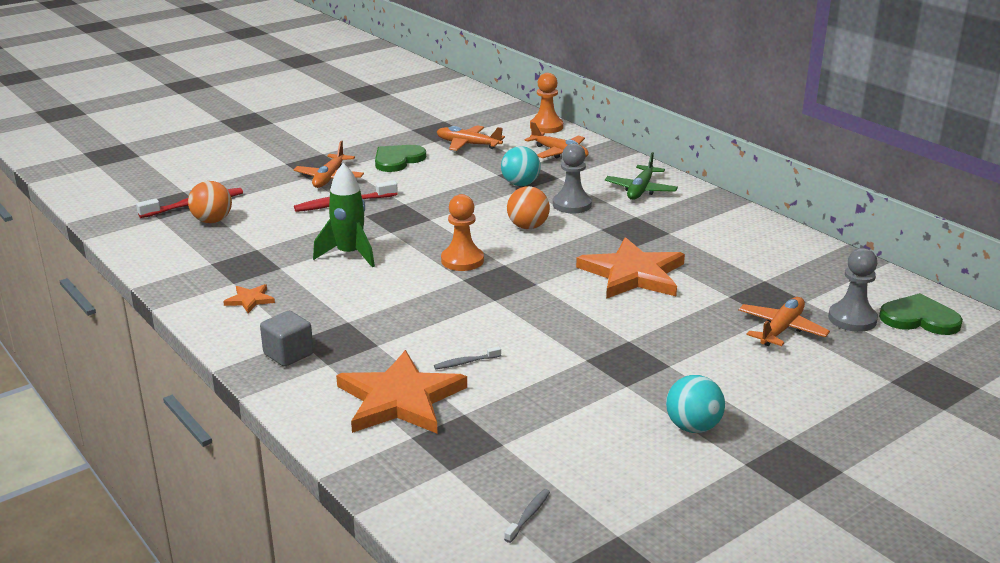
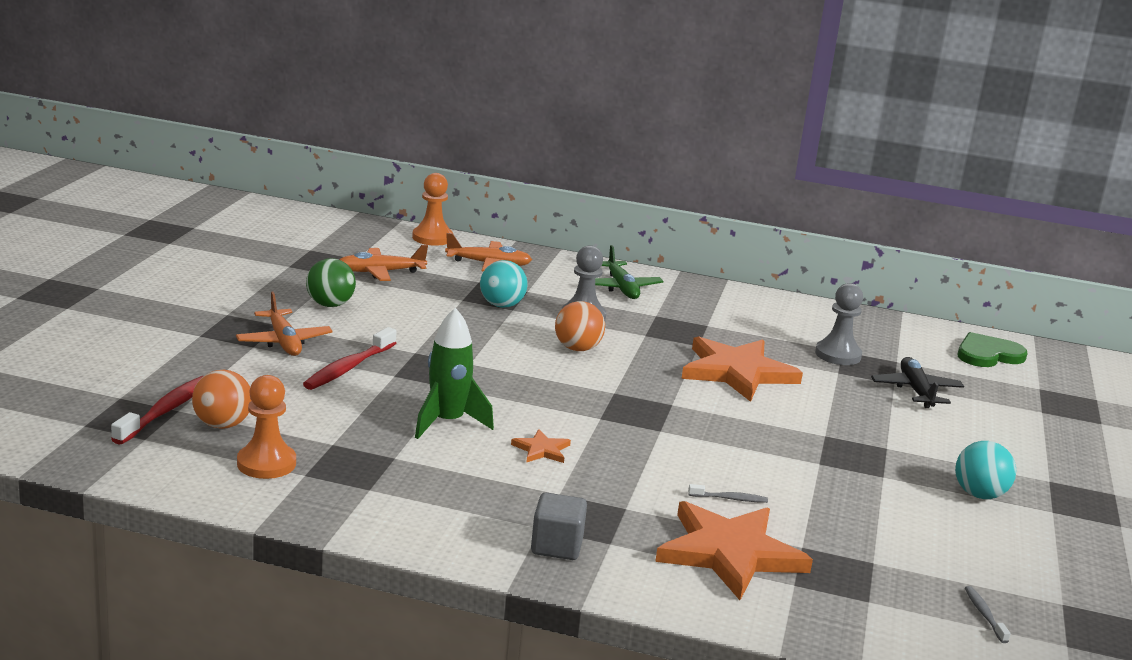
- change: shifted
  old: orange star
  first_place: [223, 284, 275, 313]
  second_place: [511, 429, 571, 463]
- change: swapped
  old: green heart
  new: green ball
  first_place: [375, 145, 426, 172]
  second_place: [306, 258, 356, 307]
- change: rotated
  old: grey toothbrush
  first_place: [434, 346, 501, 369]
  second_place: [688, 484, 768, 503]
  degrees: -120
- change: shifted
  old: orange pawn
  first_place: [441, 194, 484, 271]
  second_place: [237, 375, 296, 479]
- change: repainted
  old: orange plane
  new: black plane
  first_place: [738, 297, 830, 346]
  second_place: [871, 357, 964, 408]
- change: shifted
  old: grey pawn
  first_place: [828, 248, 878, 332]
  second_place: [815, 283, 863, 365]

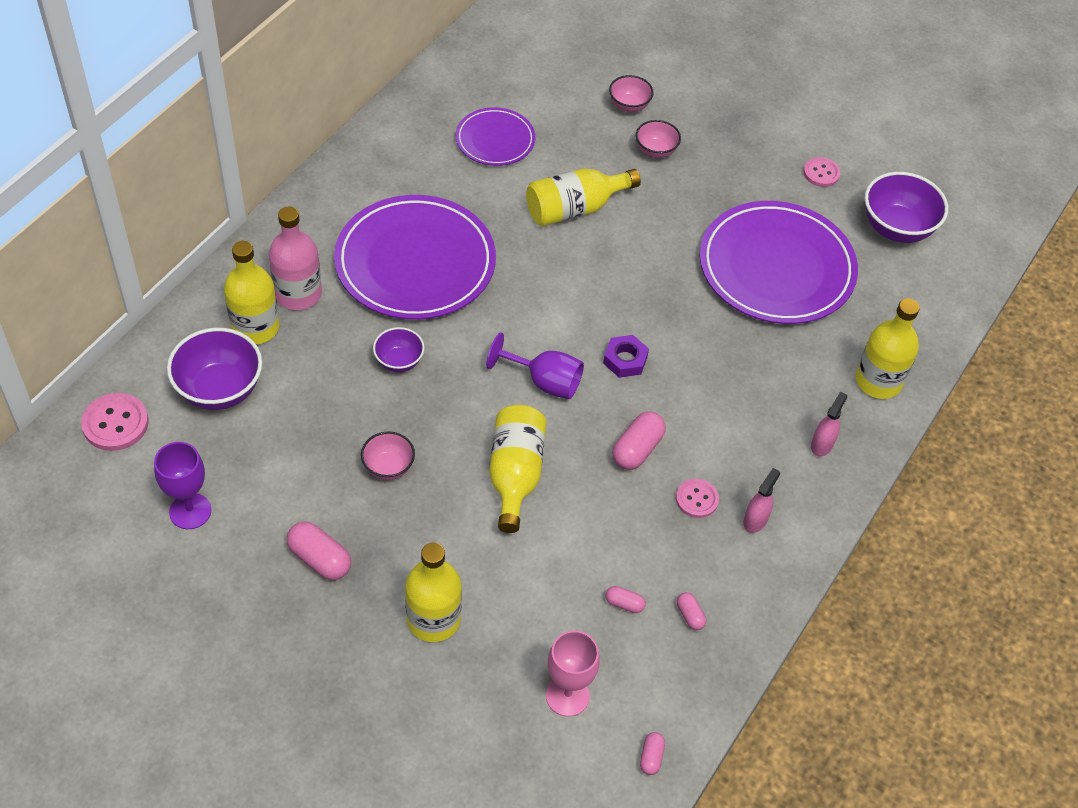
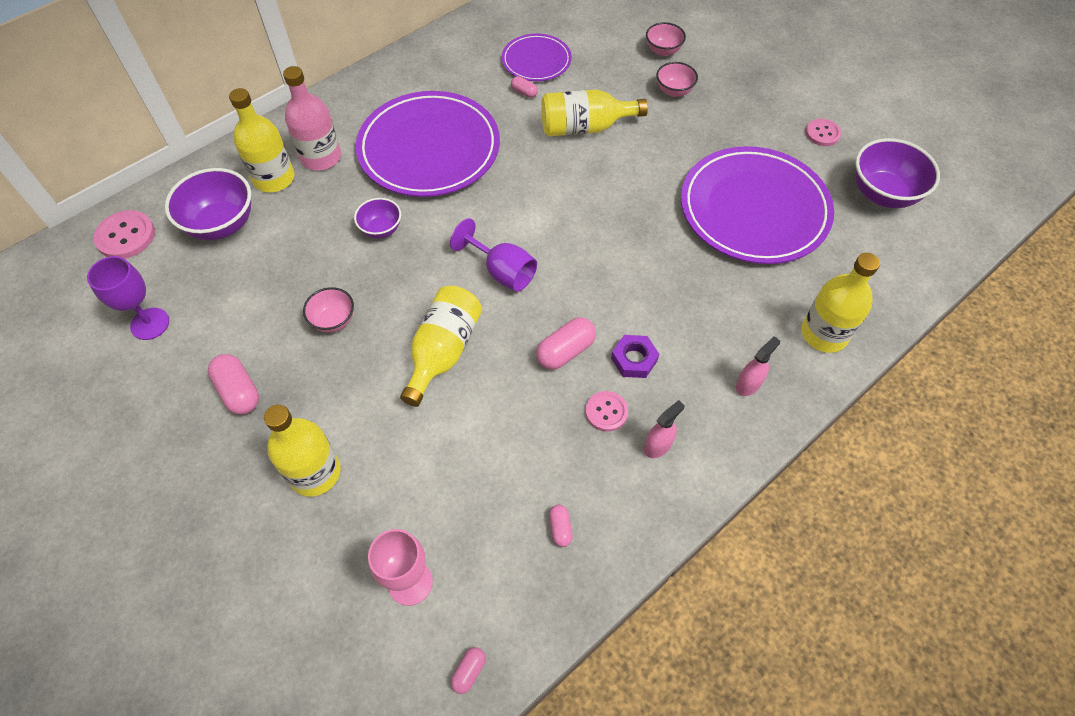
- change: shifted
  old: purple nut
  first_place: [603, 335, 649, 378]
  second_place: [611, 335, 659, 378]
- change: shifted
  old: pink capsule
  first_place: [605, 586, 646, 613]
  second_place: [511, 76, 538, 98]

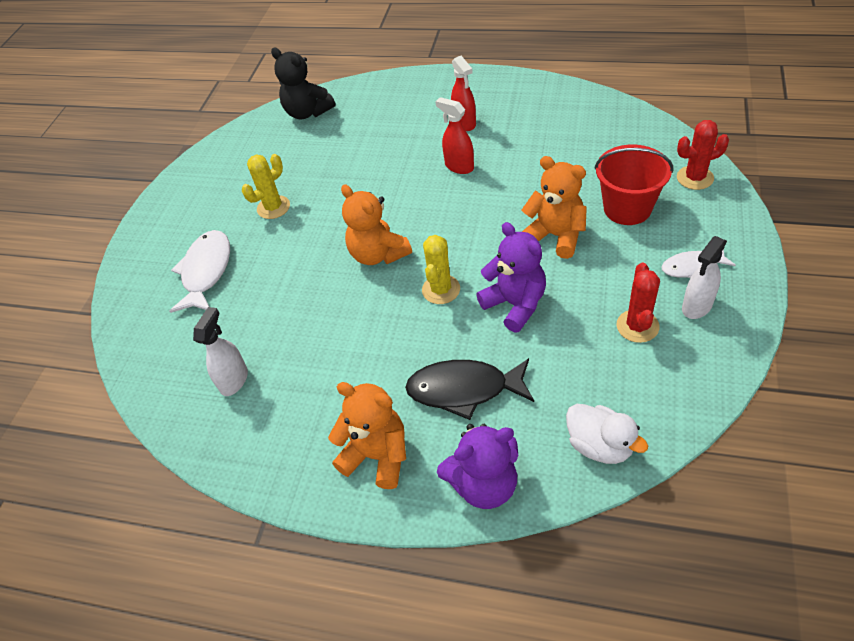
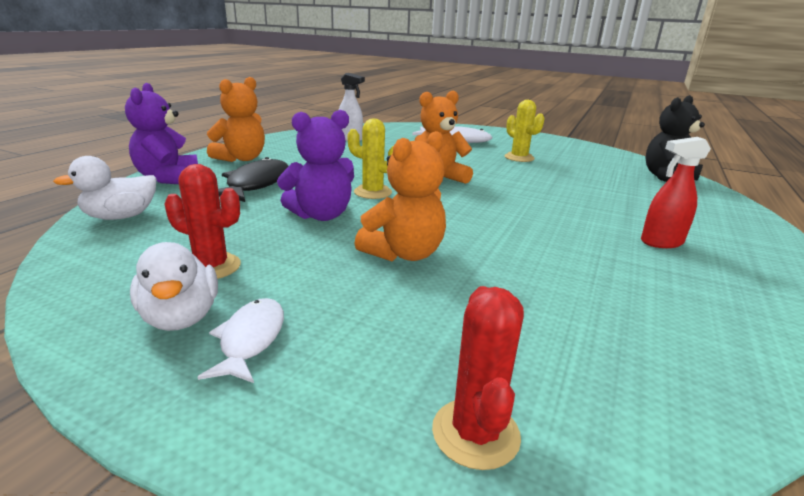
- change: gone
  old: red spray bottle
  first_place: [435, 97, 474, 174]
- change: gone
  old: red bucket
  first_place: [594, 144, 673, 225]
- change: swapped
  old: white spray bottle
  new: white duck
  first_place: [682, 236, 727, 319]
  second_place: [130, 242, 218, 331]

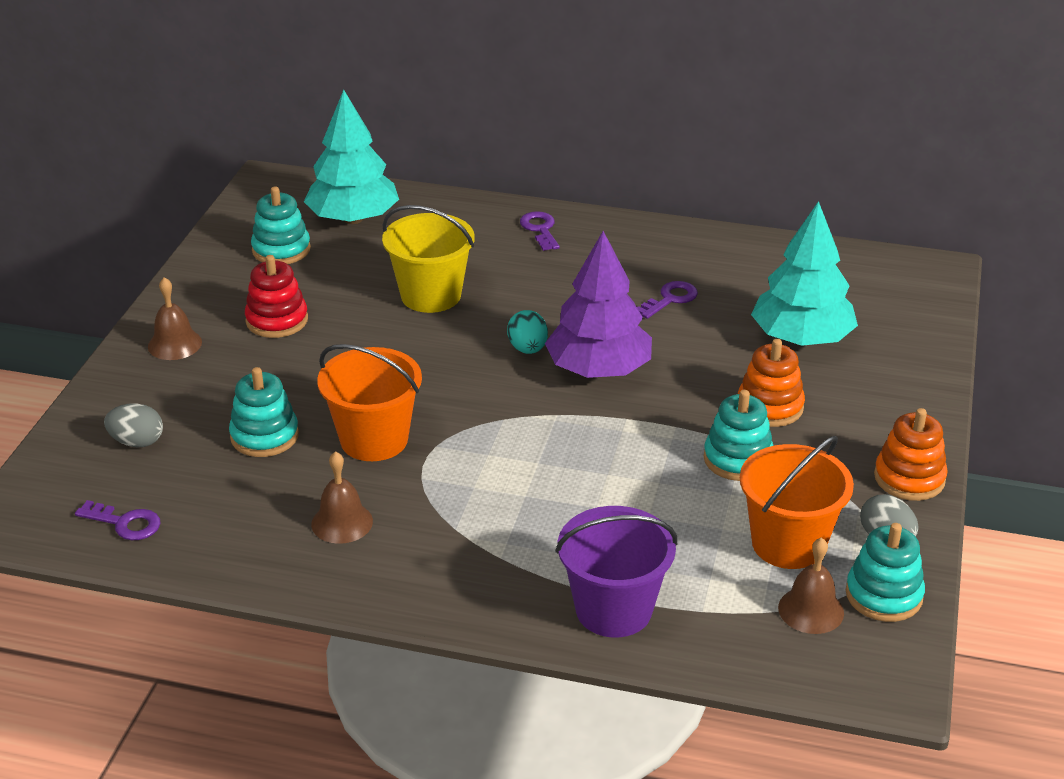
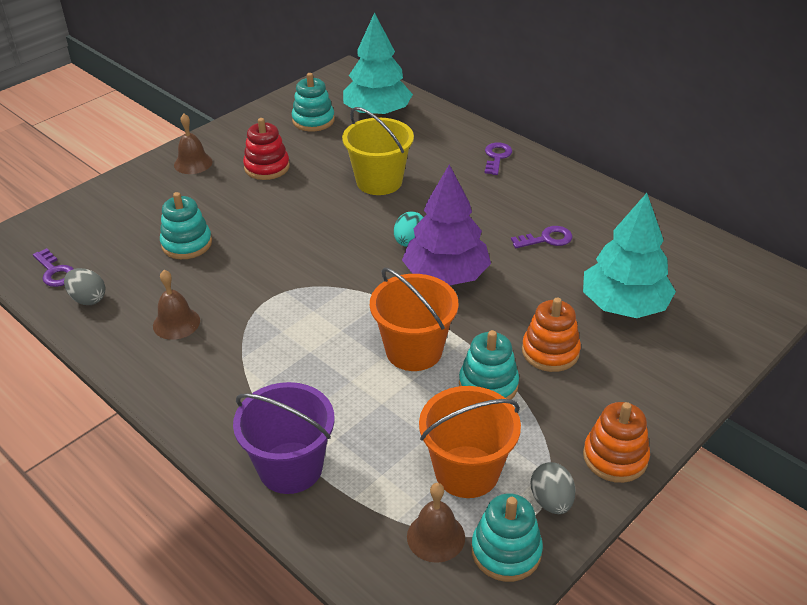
- change: shifted
  old: grey egg
  first_place: [104, 403, 163, 447]
  second_place: [64, 268, 106, 305]
- change: shifted
  old: orange bucket
  first_place: [317, 344, 422, 461]
  second_place: [370, 268, 459, 371]

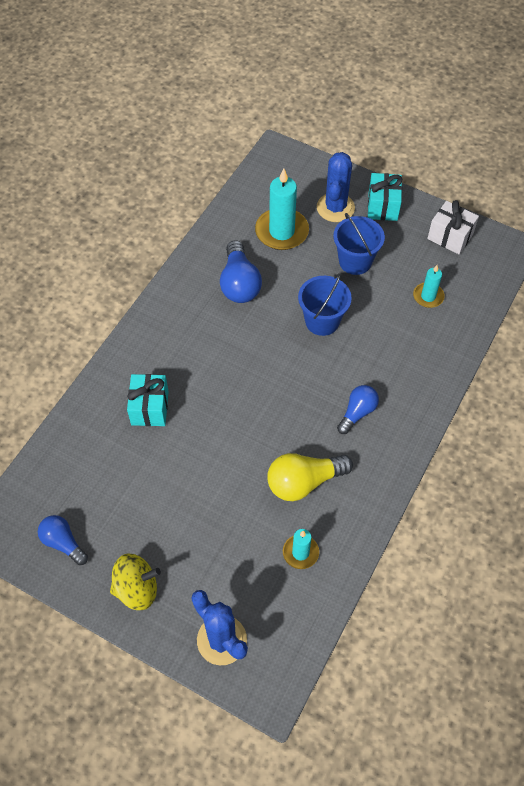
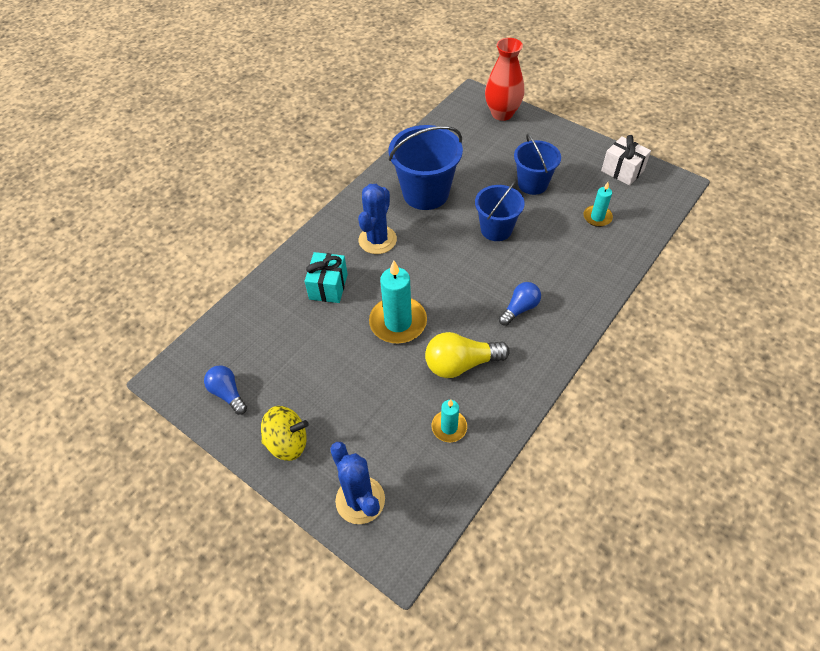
- change: swapped
  old: blue light bulb
  new: blue bucket
  first_place: [220, 240, 262, 303]
  second_place: [389, 125, 463, 210]
- change: shifted
  old: turquoise candle
  first_place: [255, 169, 309, 250]
  second_place: [369, 260, 427, 343]
- change: shifted
  old: blue cactus
  first_place: [317, 152, 355, 222]
  second_place: [358, 184, 397, 254]
- change: gone
  old: turquoise gift
  first_place: [368, 173, 403, 221]
- change: new
  new: red vase
  second_place: [485, 38, 524, 121]

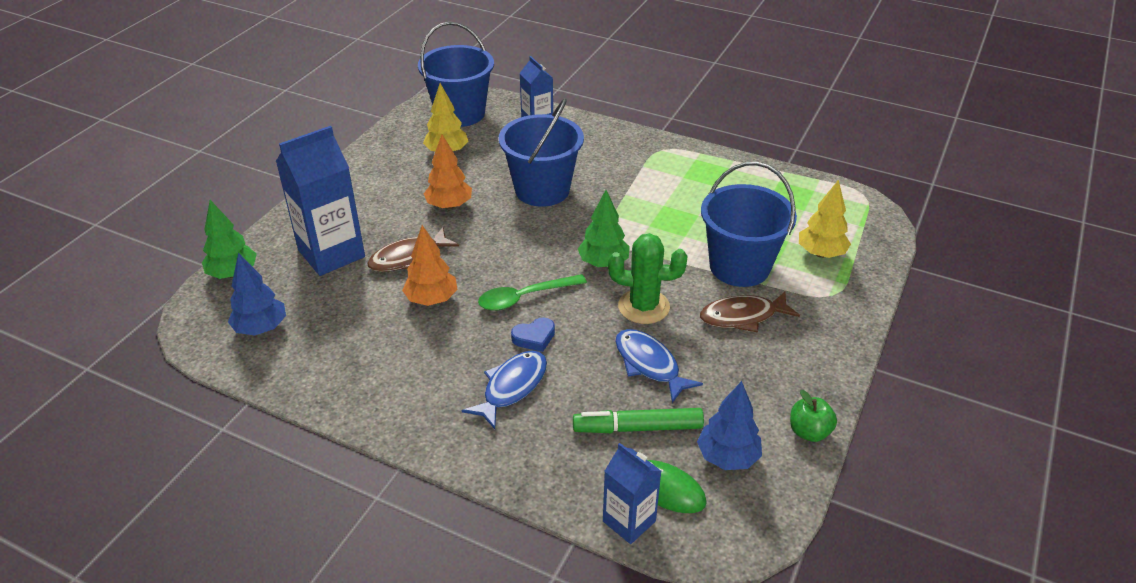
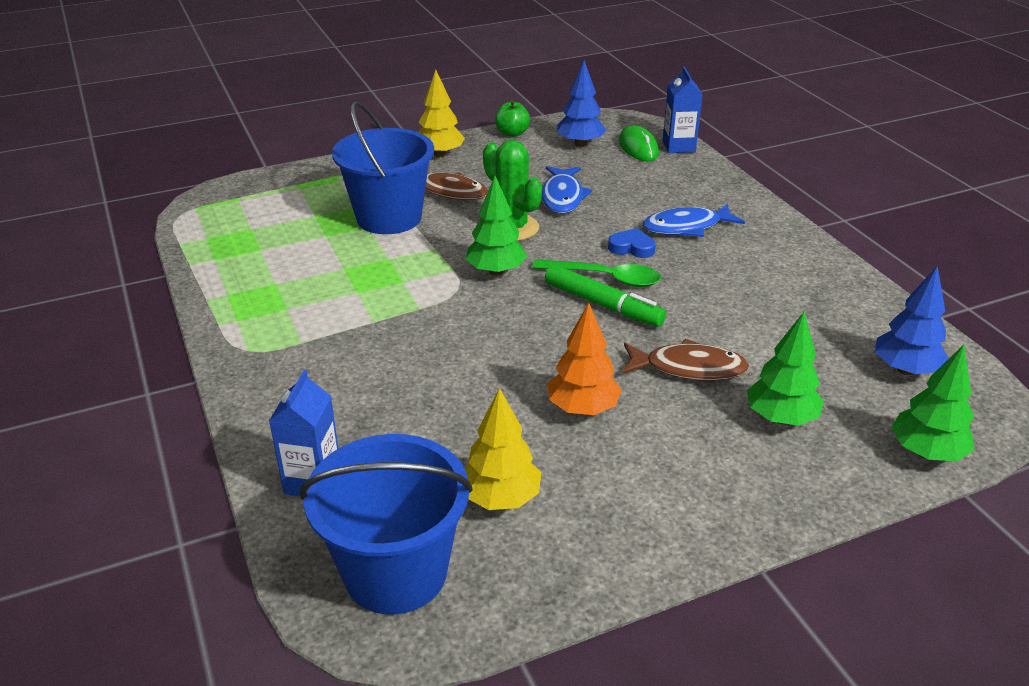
- change: swapped
  old: blue carton
  new: green tree
  first_place: [276, 126, 365, 276]
  second_place: [747, 312, 824, 426]
- change: gone
  old: orange tree
  first_place: [402, 225, 457, 306]
- change: gone
  old: blue bucket
  first_place: [499, 98, 584, 207]
- change: shifted
  old: green marker
  first_place: [573, 408, 704, 433]
  second_place: [545, 264, 666, 327]
- change: shifted
  old: yellow tree
  first_place: [799, 180, 851, 258]
  second_place: [418, 70, 465, 157]

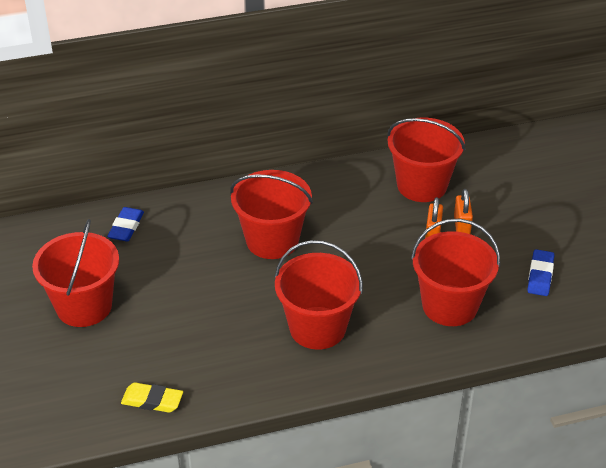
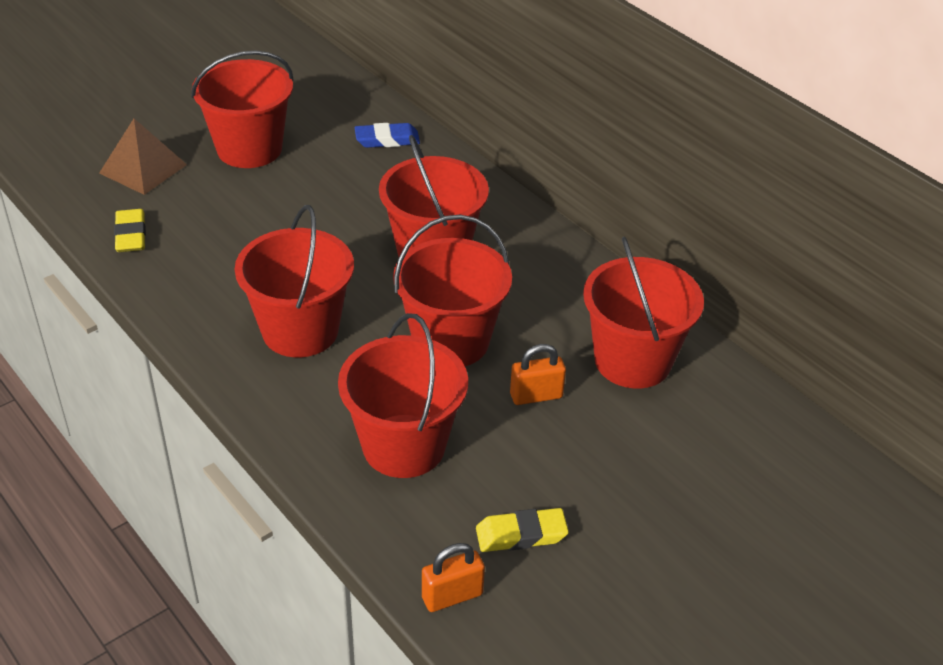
- change: shifted
  old: orange padlock
  first_place: [454, 189, 473, 234]
  second_place: [422, 543, 485, 612]
- change: repainted
  old: blue eraser
  new: yellow eraser
  first_place: [527, 249, 554, 296]
  second_place: [476, 508, 569, 552]
- change: new
  new: brown pyramid
  second_place: [99, 119, 187, 195]
- change: new
  new: red bucket
  second_place: [393, 215, 512, 366]

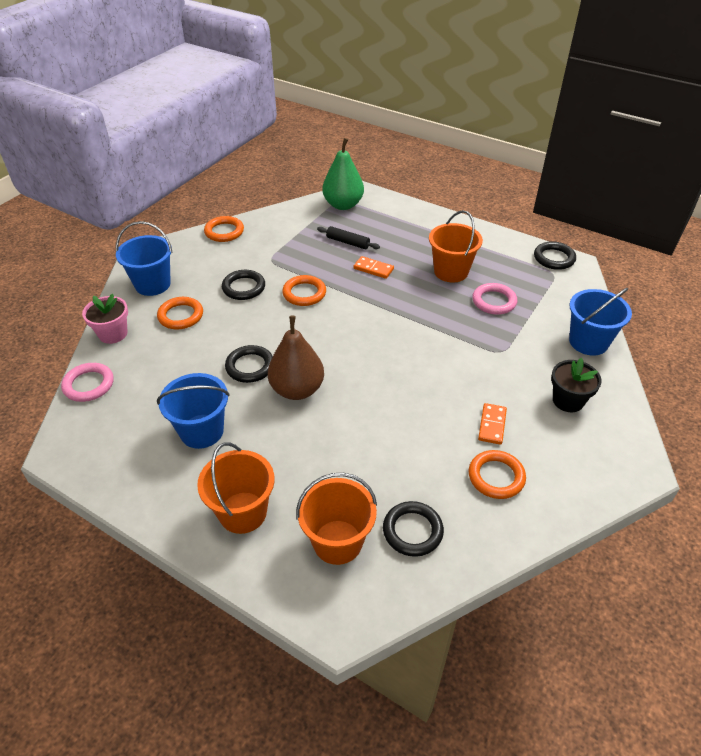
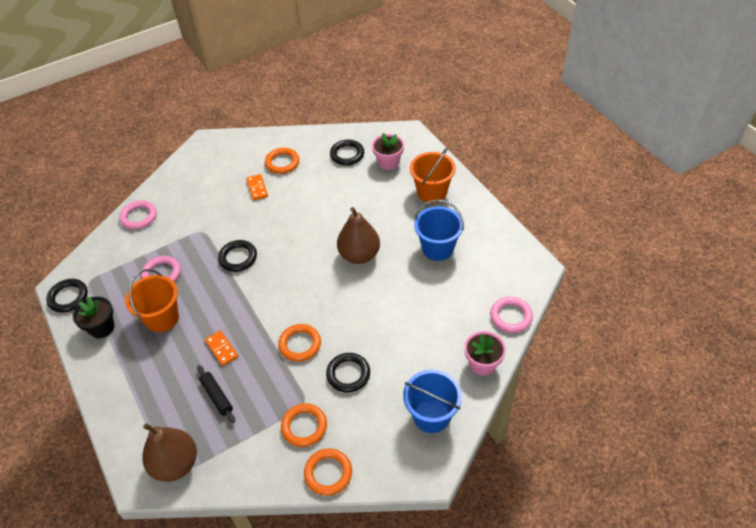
- change: shifted
  old: orange ring
  first_place: [157, 297, 203, 330]
  second_place: [281, 403, 327, 447]
- change: shifted
  old: black ring
  first_place: [225, 345, 273, 383]
  second_place: [218, 240, 257, 272]
- change: swapped
  old: orange bucket
  new: pink flower pot
  first_place: [296, 473, 377, 565]
  second_place: [372, 133, 404, 170]
- change: repainted
  old: green pear
  new: brown pear
  first_place: [322, 138, 364, 210]
  second_place: [142, 423, 197, 482]
- change: rotated
  old: orange domino
  first_place: [478, 403, 507, 445]
  second_place: [246, 174, 268, 201]
  degrees: -60
- change: shifted
  old: black flower pot
  first_place: [551, 358, 602, 412]
  second_place: [73, 296, 115, 338]
- change: swapped
  old: blue bucket
  new: pink ring
  first_place: [569, 288, 632, 356]
  second_place: [119, 200, 157, 229]

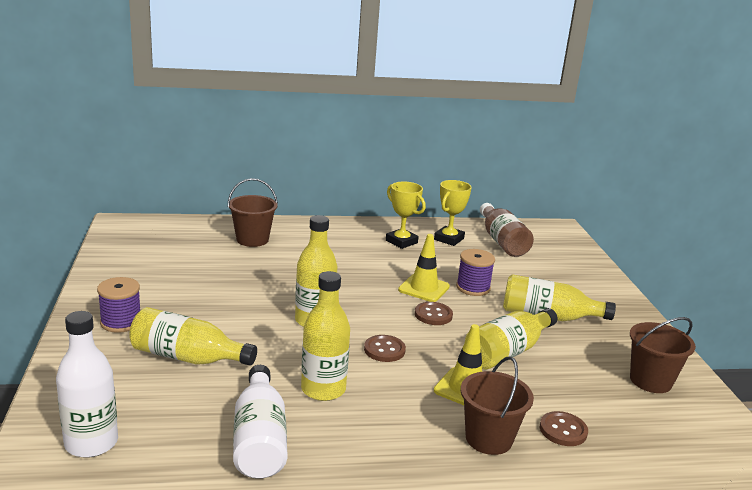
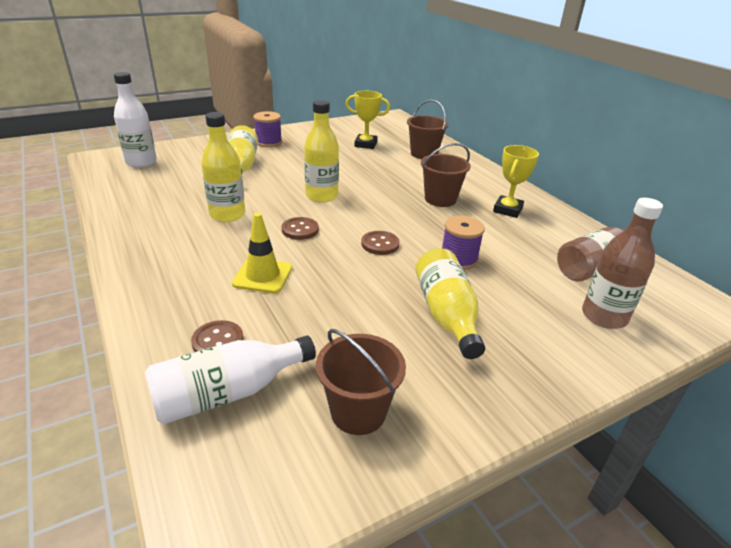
- change: shifted
  old: white bottle
  first_place: [233, 365, 288, 479]
  second_place: [145, 335, 316, 424]
- change: gone
  old: yellow traffic cone
  first_place: [398, 234, 450, 302]
- change: shifted
  old: yellow trophy
  first_place: [434, 180, 472, 246]
  second_place: [346, 91, 390, 149]
- change: shifted
  old: brown bucket
  first_place: [461, 356, 534, 455]
  second_place: [421, 143, 471, 207]
- change: gone
  old: yellow bottle
  first_place: [465, 308, 557, 369]
- change: new
  new: brown bottle
  second_place: [582, 198, 663, 329]

